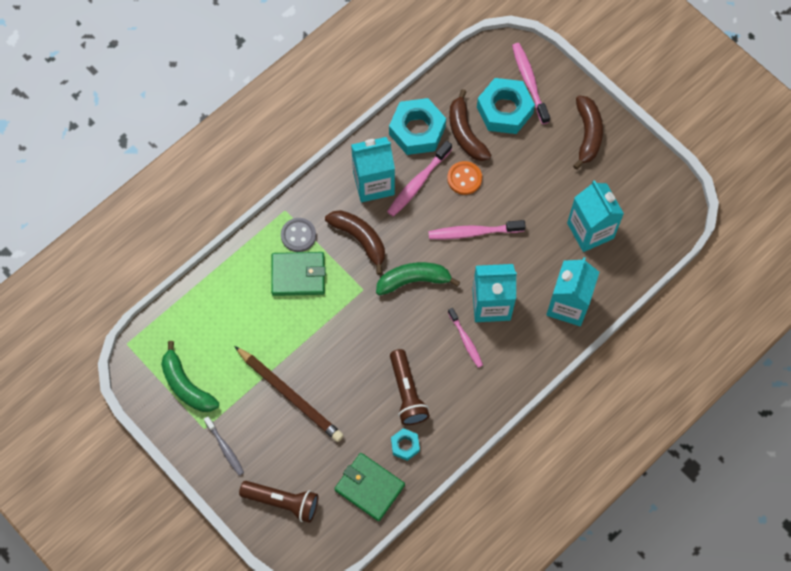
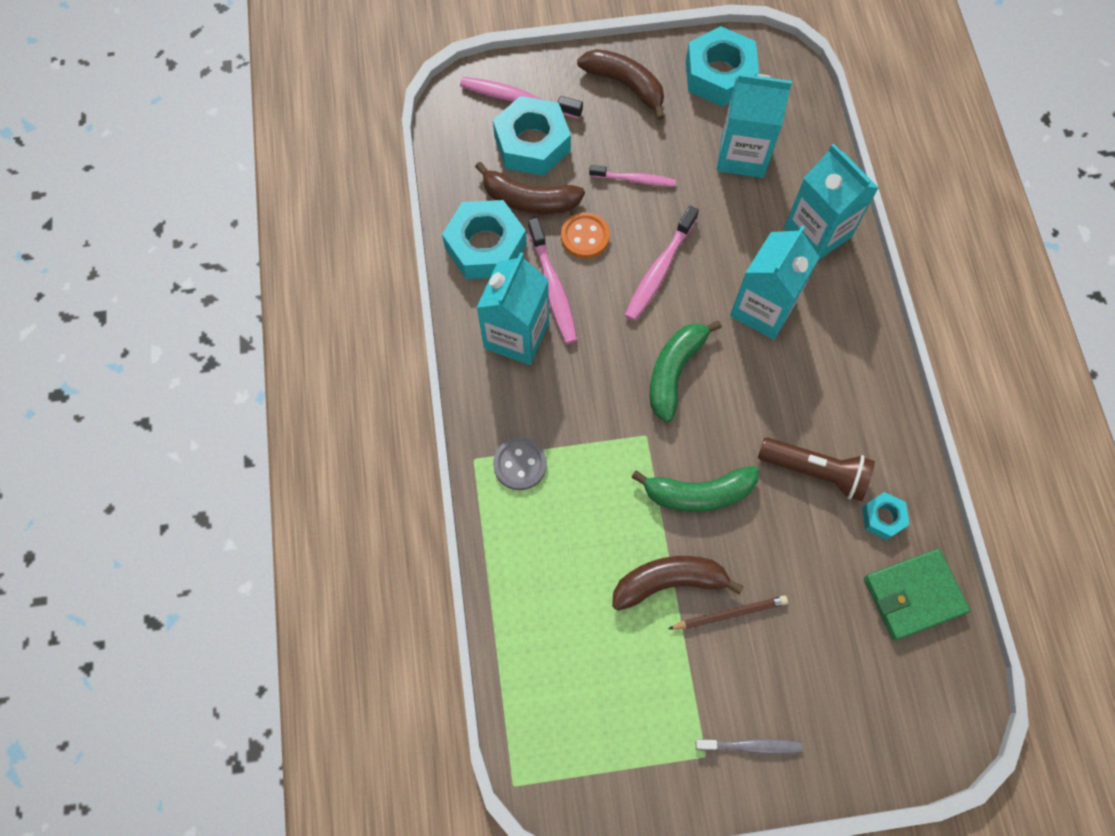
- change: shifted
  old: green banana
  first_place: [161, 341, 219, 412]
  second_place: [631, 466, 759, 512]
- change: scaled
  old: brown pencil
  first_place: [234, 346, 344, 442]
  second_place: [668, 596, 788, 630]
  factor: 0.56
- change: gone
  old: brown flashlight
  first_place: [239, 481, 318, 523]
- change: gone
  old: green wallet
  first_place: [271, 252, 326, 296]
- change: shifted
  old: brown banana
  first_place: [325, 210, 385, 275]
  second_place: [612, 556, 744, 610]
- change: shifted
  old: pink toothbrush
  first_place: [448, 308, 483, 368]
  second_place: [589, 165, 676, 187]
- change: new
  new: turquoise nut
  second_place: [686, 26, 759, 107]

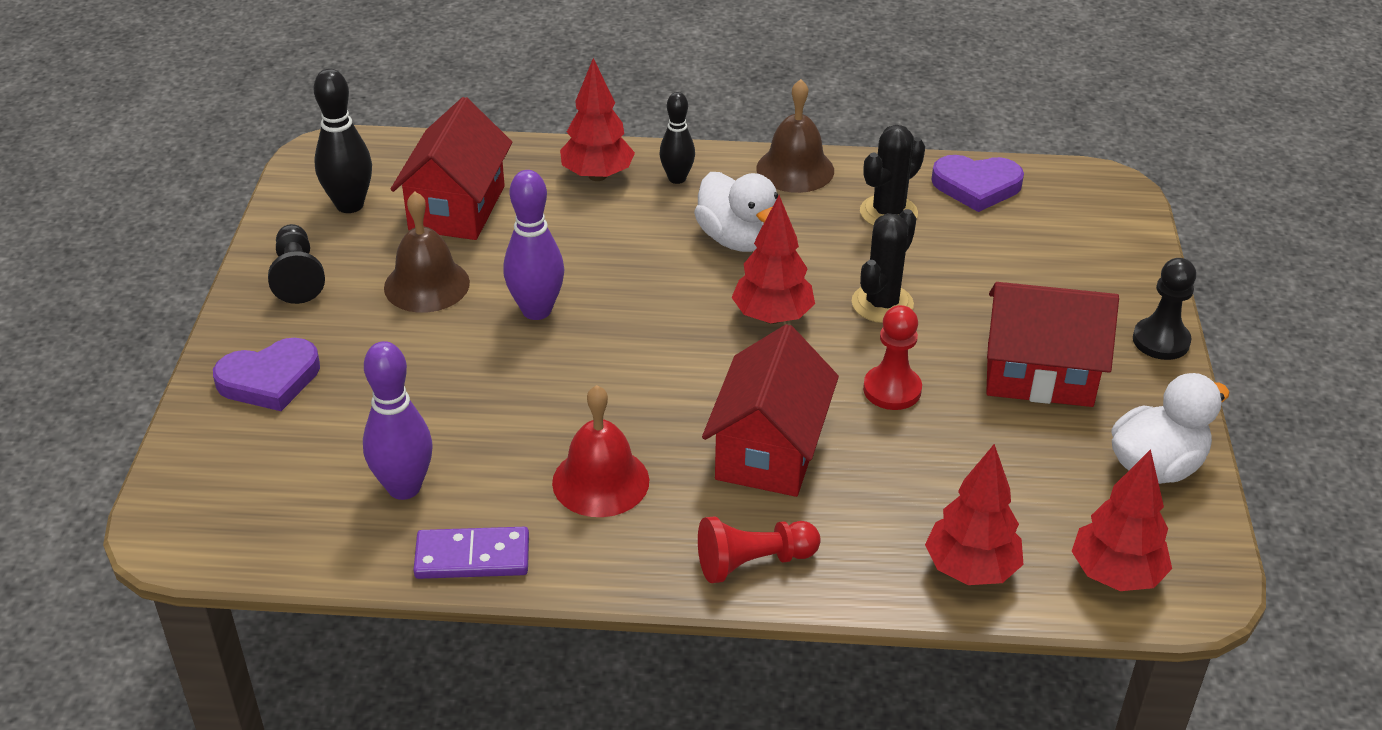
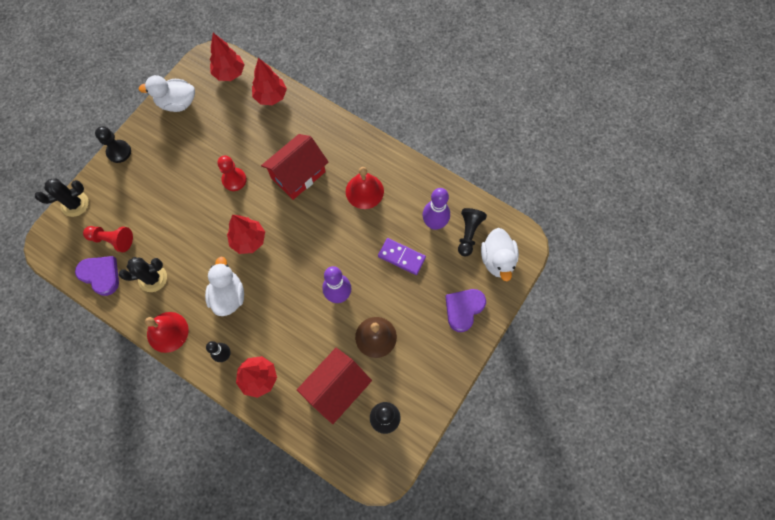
- change: rotated
  old: purple heart
  first_place: [213, 338, 320, 411]
  second_place: [445, 289, 486, 332]
  degrees: -60
- change: shifted
  old: black pawn
  first_place: [268, 224, 325, 304]
  second_place: [458, 208, 487, 257]
- change: shifted
  old: purple domino
  first_place: [413, 527, 529, 579]
  second_place: [378, 238, 426, 275]
- change: shifted
  old: red pawn
  first_place: [698, 516, 821, 583]
  second_place: [83, 226, 133, 252]
- change: repainted
  old: brown bell
  new: red bell
  first_place: [756, 79, 834, 193]
  second_place: [145, 312, 188, 353]
- change: shifted
  old: black cactus
  first_place: [852, 209, 917, 323]
  second_place: [35, 179, 89, 217]
- change: gone
  old: red house
  first_place: [986, 282, 1119, 407]
- change: new
  new: white duck
  second_place: [481, 228, 519, 281]

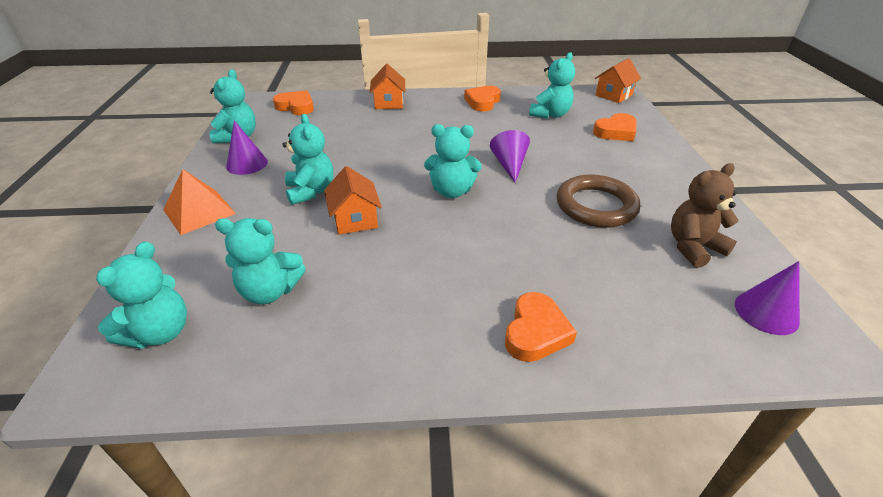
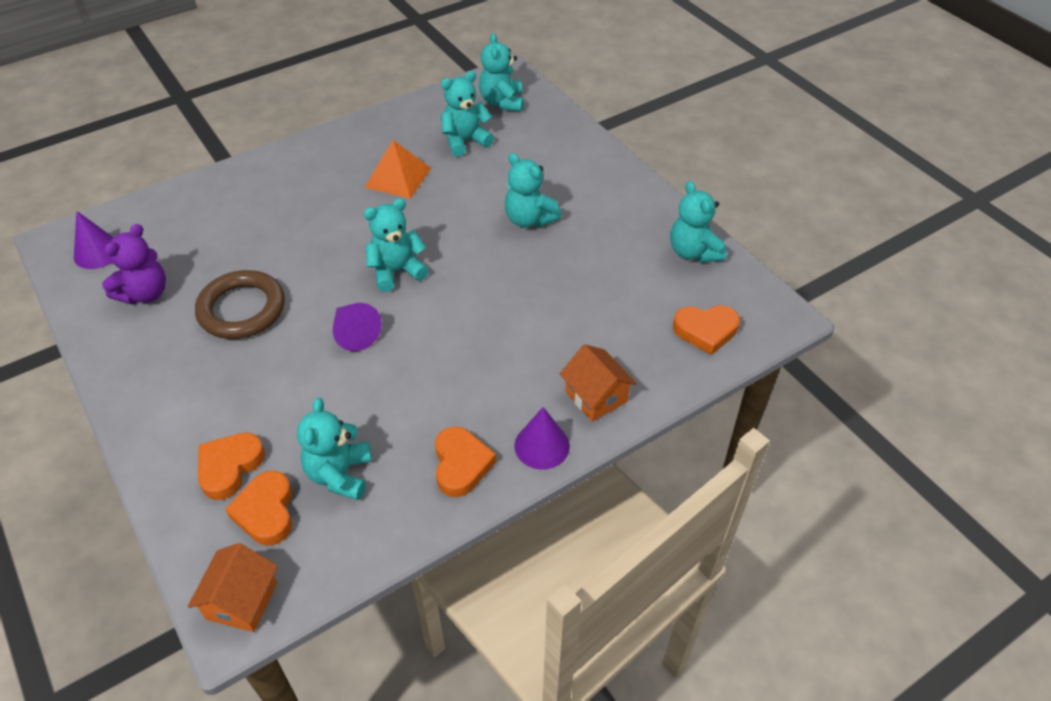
- change: shifted
  old: orange pyramid
  first_place: [163, 169, 236, 235]
  second_place: [365, 140, 431, 199]
- change: shifted
  old: purple cone
  first_place: [226, 120, 268, 175]
  second_place: [515, 407, 570, 469]
- change: gone
  old: orange house
  first_place: [324, 166, 382, 235]
- change: shifted
  old: orange heart
  first_place: [505, 292, 577, 362]
  second_place: [225, 471, 293, 546]
- change: repainted
  old: brown teddy bear
  new: purple teddy bear
  first_place: [671, 163, 739, 268]
  second_place: [102, 224, 166, 304]

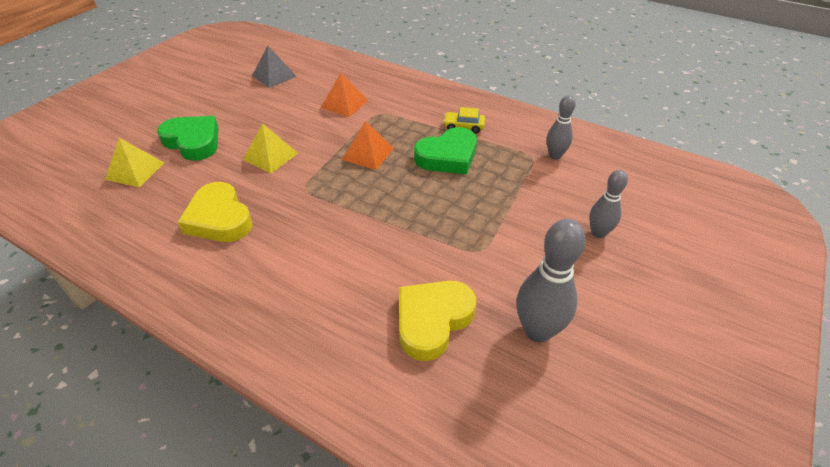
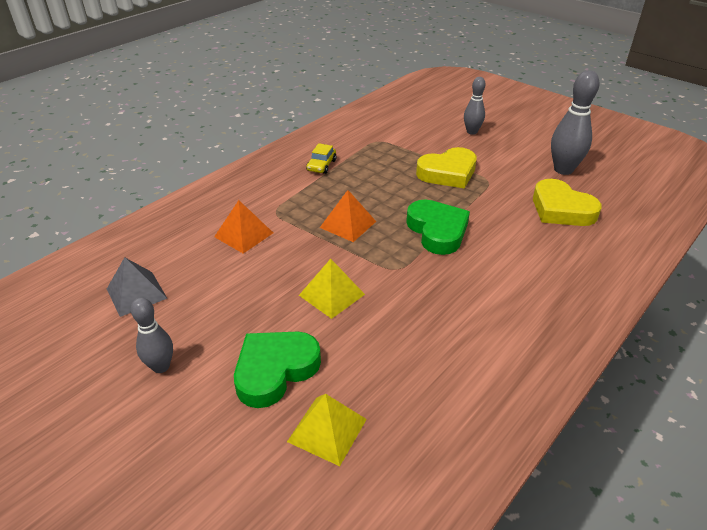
- change: shifted
  old: yellow heart
  first_place: [178, 182, 253, 242]
  second_place: [416, 147, 477, 189]
- change: shifted
  old: green heart
  first_place: [414, 127, 477, 174]
  second_place: [406, 200, 470, 255]
- change: shifted
  old: grey bowling pin
  first_place: [546, 95, 576, 160]
  second_place: [131, 297, 173, 373]

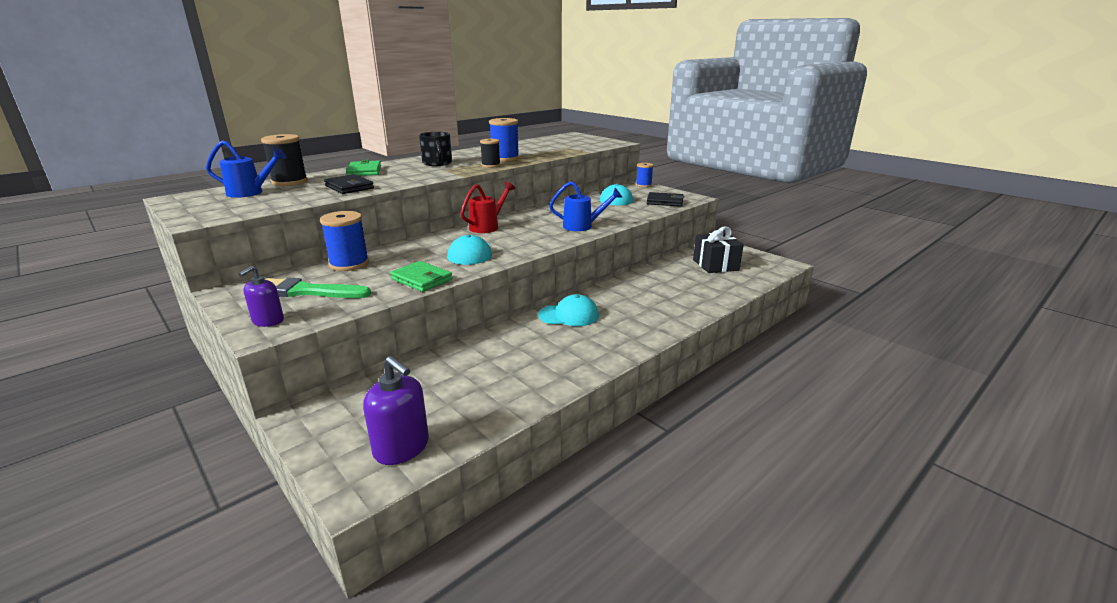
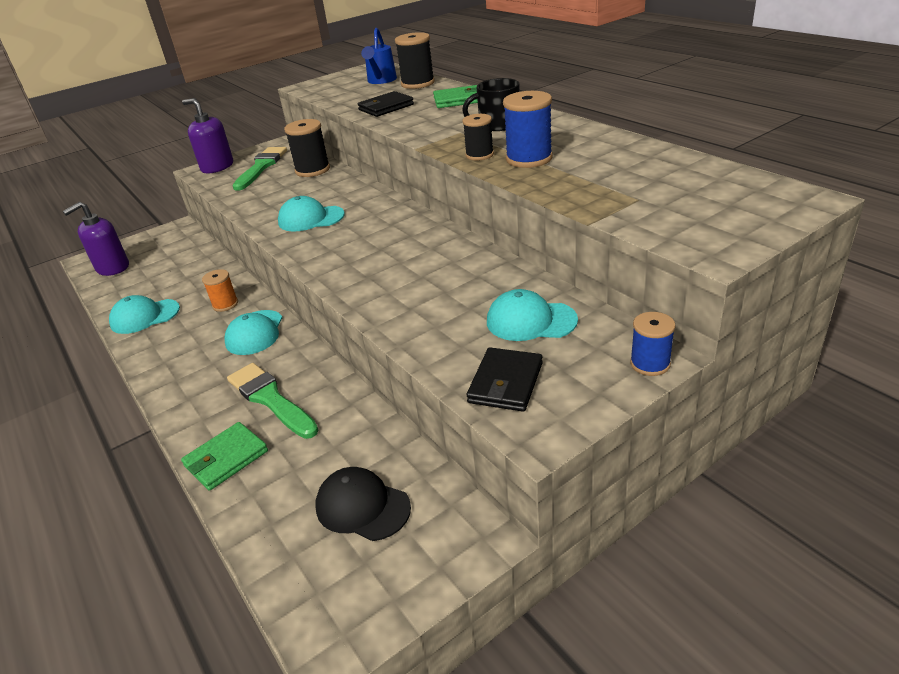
- change: scaled
  old: purple soap dispenser
  first_place: [238, 265, 284, 327]
  second_place: [182, 98, 233, 173]
  factor: 1.58
- change: repainted
  old: blue spool
  new: black spool
  first_place: [320, 211, 369, 271]
  second_place: [284, 119, 330, 177]
- change: shifted
  old: green wallet
  first_place: [390, 261, 452, 292]
  second_place: [181, 422, 268, 491]
- change: gone
  old: red watering can
  first_place: [460, 182, 515, 233]
- change: gone
  old: blue watering can
  first_place: [549, 181, 622, 231]
- change: swapped
  old: black gift
  new: black cap
  first_place: [693, 226, 744, 273]
  second_place: [316, 467, 411, 541]
- change: new
  new: turquoise cap
  second_place: [109, 295, 180, 334]
- change: new
  new: orange spool
  second_place: [202, 269, 238, 312]
- change: new
  new: green brush
  second_place: [227, 363, 319, 439]

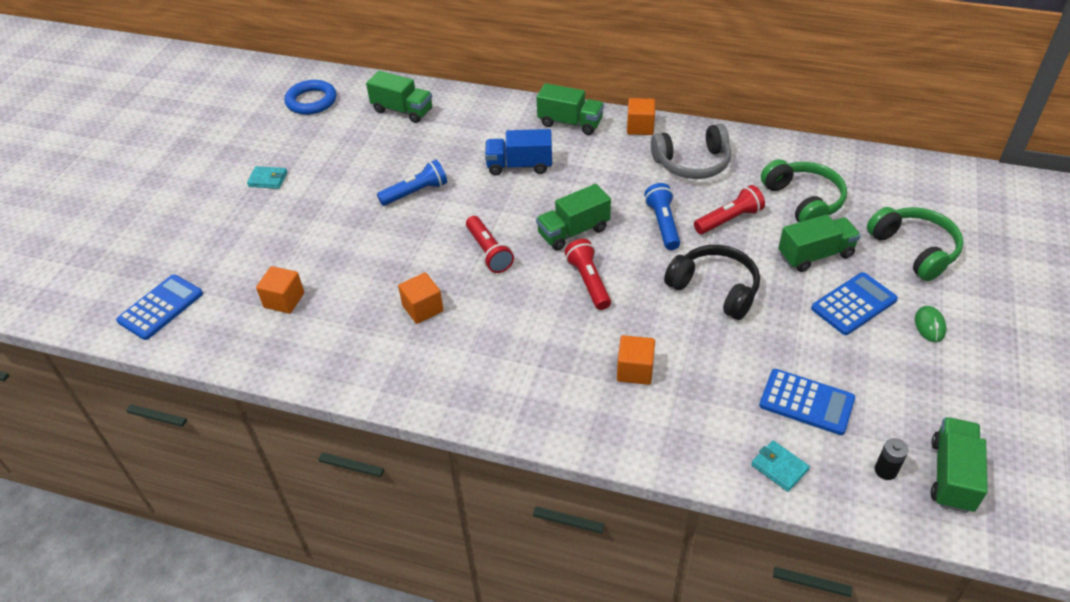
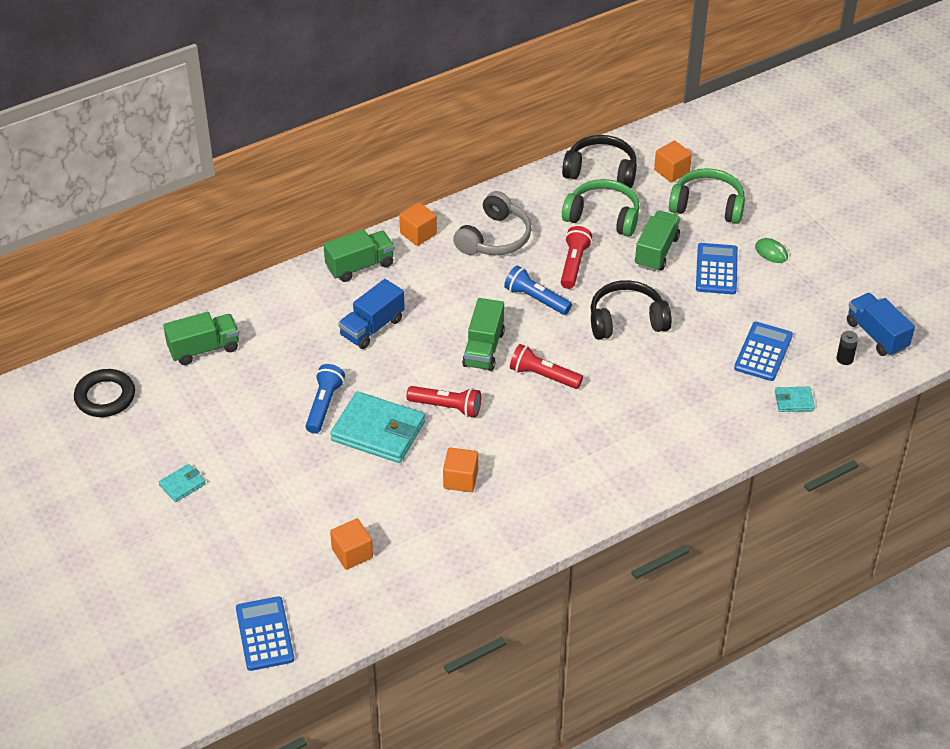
- change: repainted
  old: blue ring
  new: black ring
  first_place: [285, 80, 336, 115]
  second_place: [74, 369, 135, 417]
- change: shifted
  old: orange cube
  first_place: [617, 335, 655, 385]
  second_place: [654, 141, 692, 182]
- change: rotated
  old: blue calculator
  first_place: [759, 369, 855, 435]
  second_place: [734, 322, 793, 381]
  degrees: -45
- change: repainted
  old: green truck
  new: blue truck
  first_place: [931, 417, 988, 513]
  second_place: [847, 293, 915, 356]
- change: new
  new: turquoise wallet
  second_place: [330, 391, 425, 463]
- change: new
  new: black headphones
  second_place: [562, 135, 637, 188]

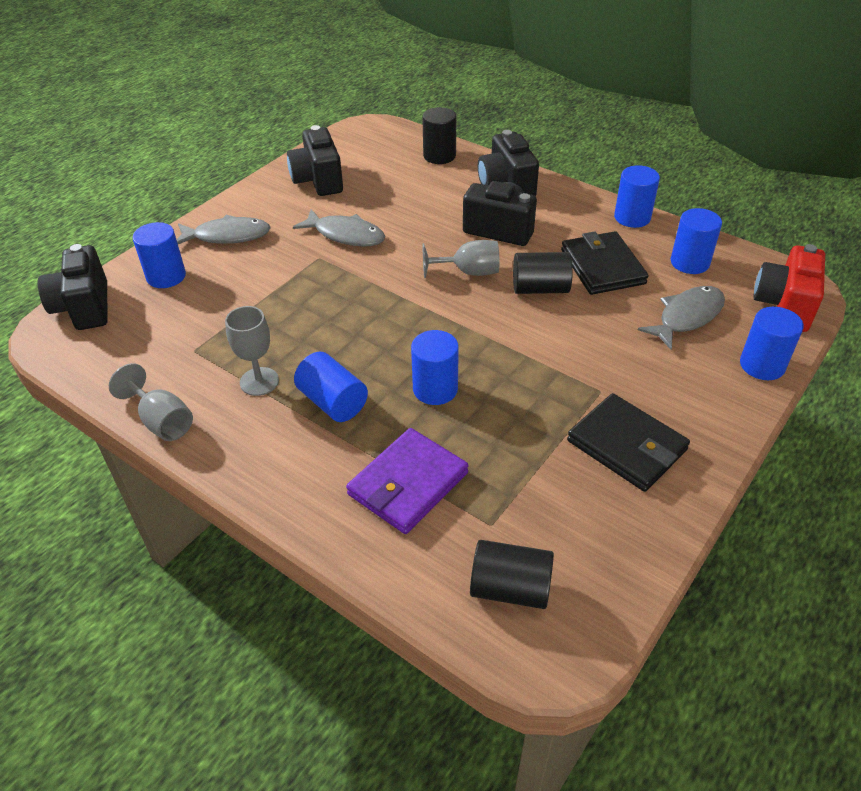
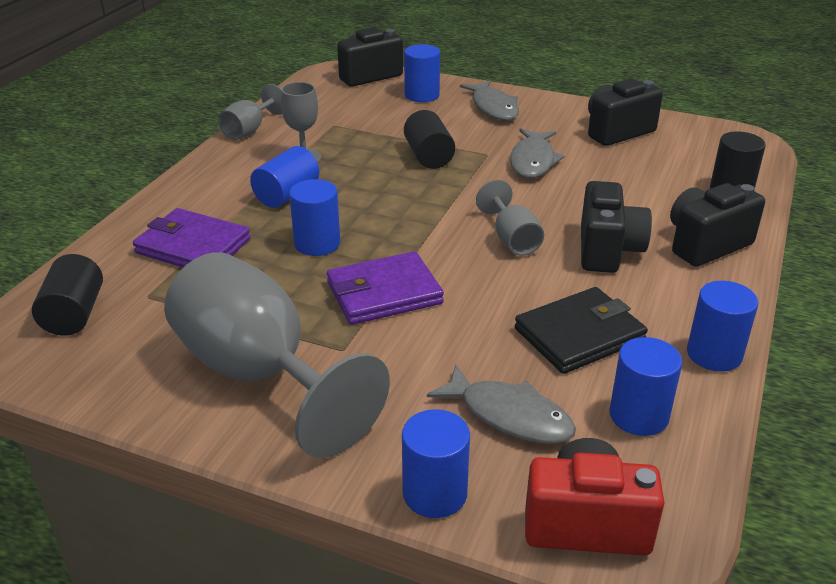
- change: shifted
  old: black cylinder
  first_place: [513, 252, 573, 294]
  second_place: [404, 110, 455, 169]
- change: swapped
  old: black wallet
  new: grey goblet
  first_place: [567, 393, 690, 492]
  second_place: [164, 252, 390, 458]
- change: new
  new: purple wallet
  second_place: [327, 251, 444, 325]

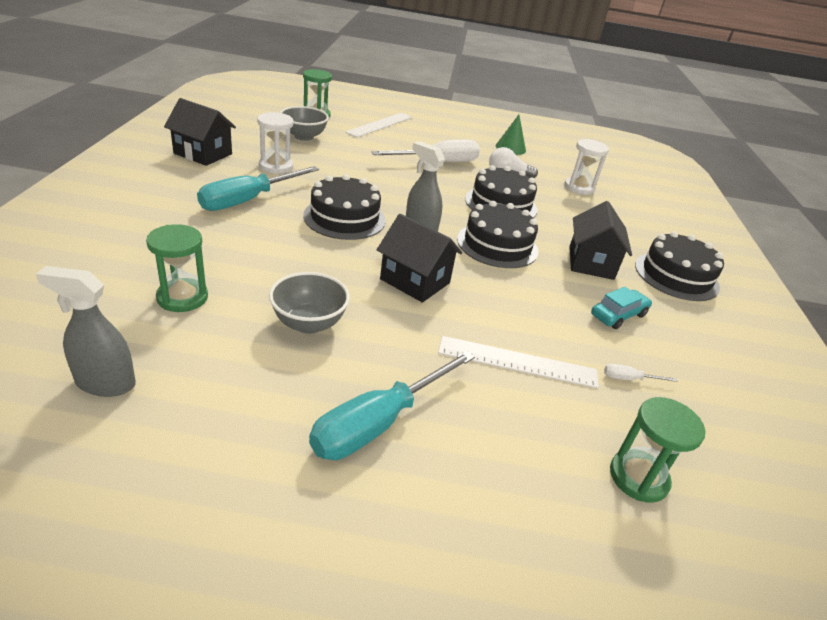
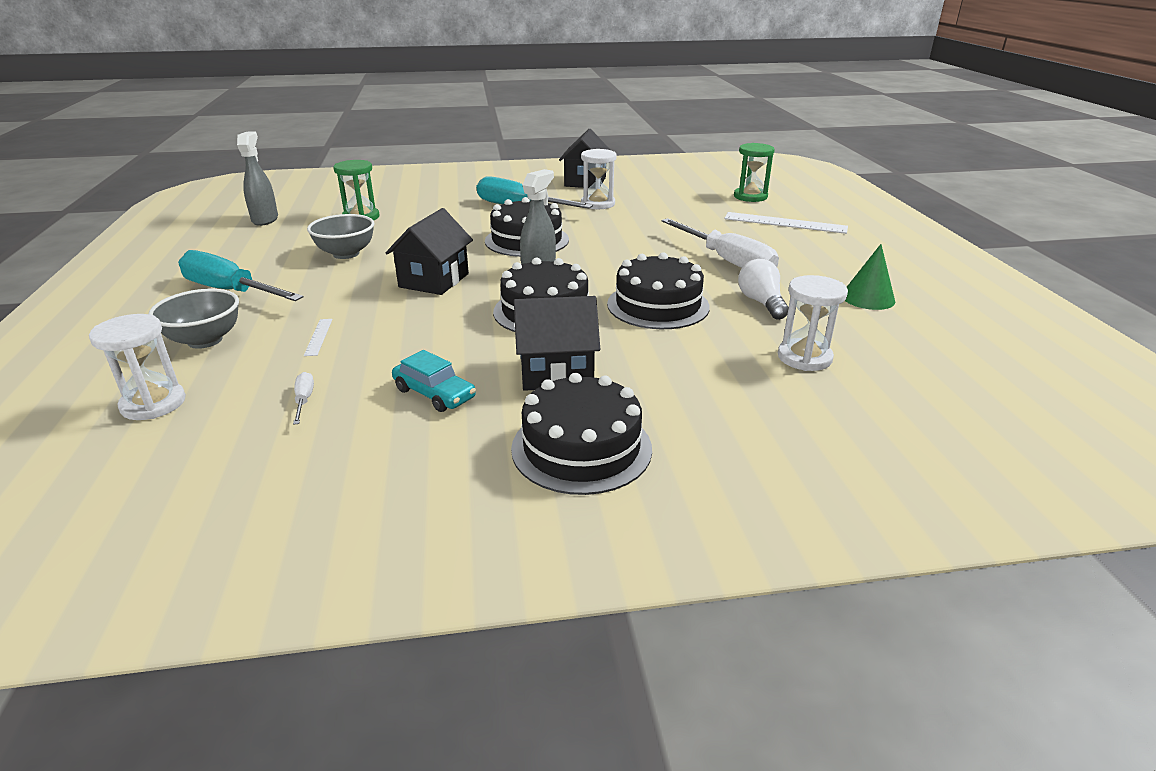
- change: shifted
  old: grey bowl
  first_place: [280, 106, 329, 141]
  second_place: [148, 289, 239, 349]
- change: scaled
  old: white ruler
  first_place: [438, 336, 599, 388]
  second_place: [304, 319, 333, 356]
  factor: 0.46
- change: repainted
  old: green hourglass
  new: white hourglass
  first_place: [610, 397, 705, 503]
  second_place: [89, 314, 186, 420]

